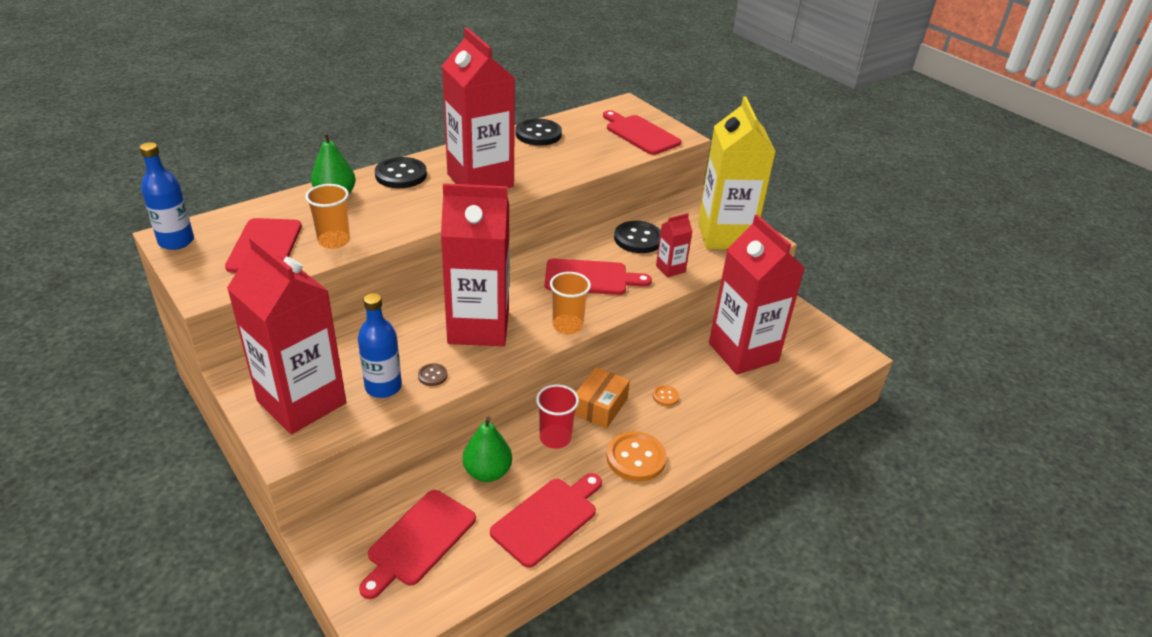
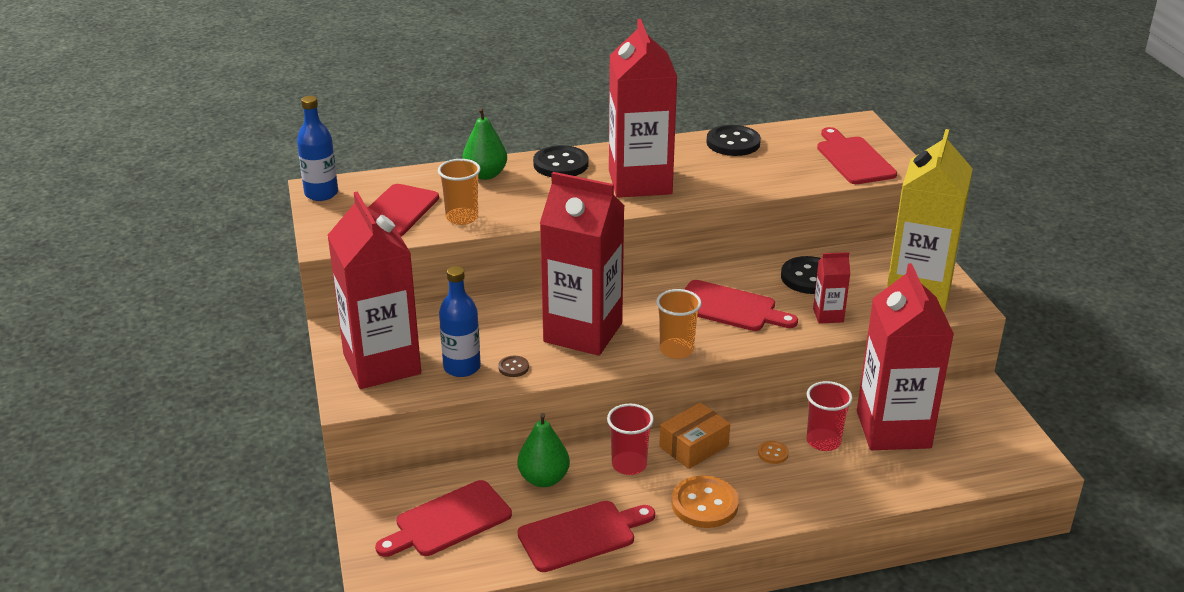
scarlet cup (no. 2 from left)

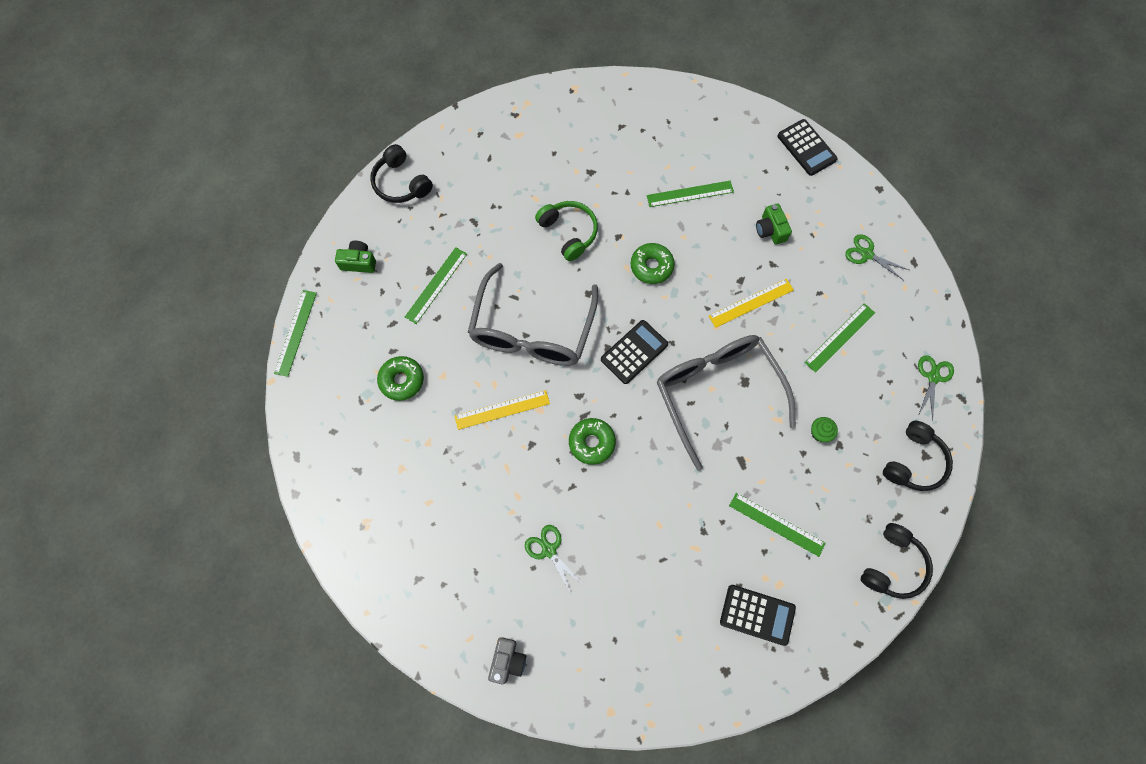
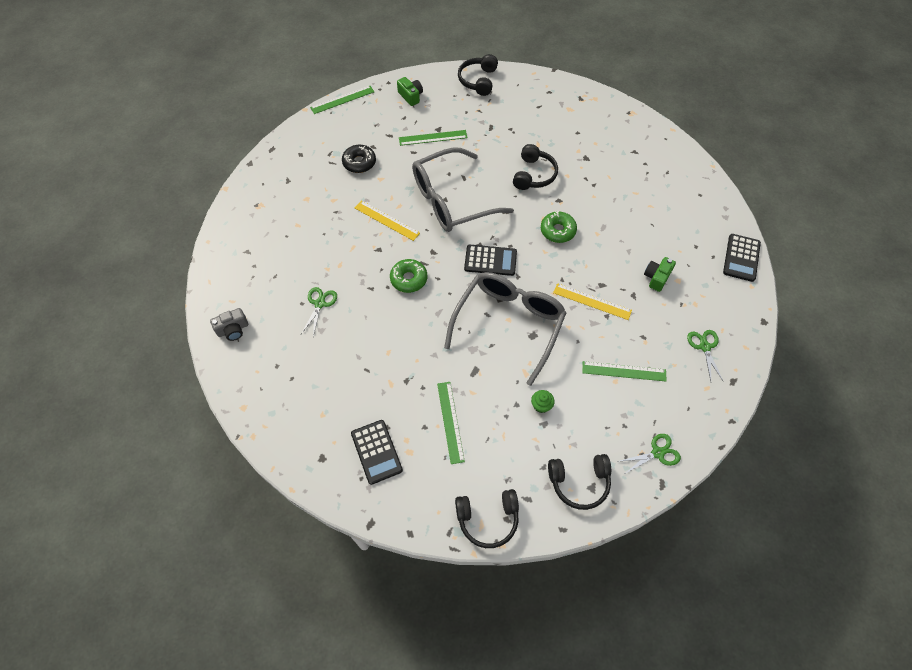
jet-black doughnut
jet-black over-ear headphones (no. 3 from left)
leaf-green ruler (no. 3 from left in the first image)

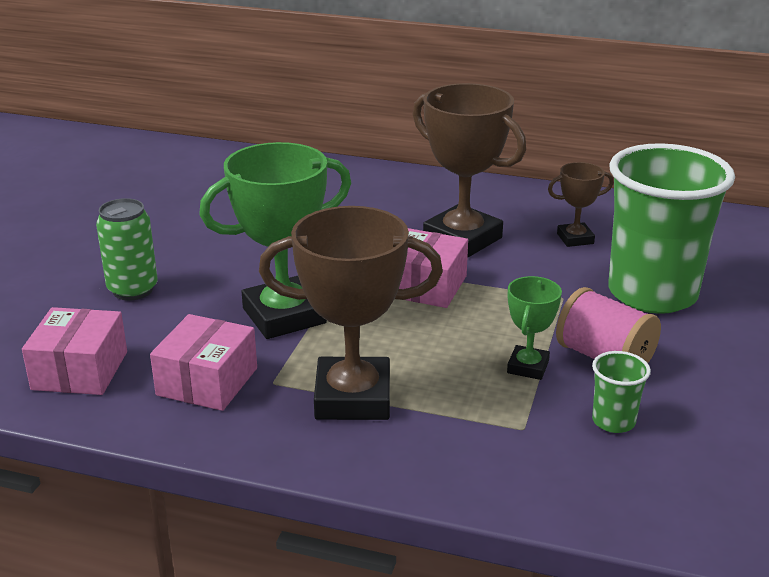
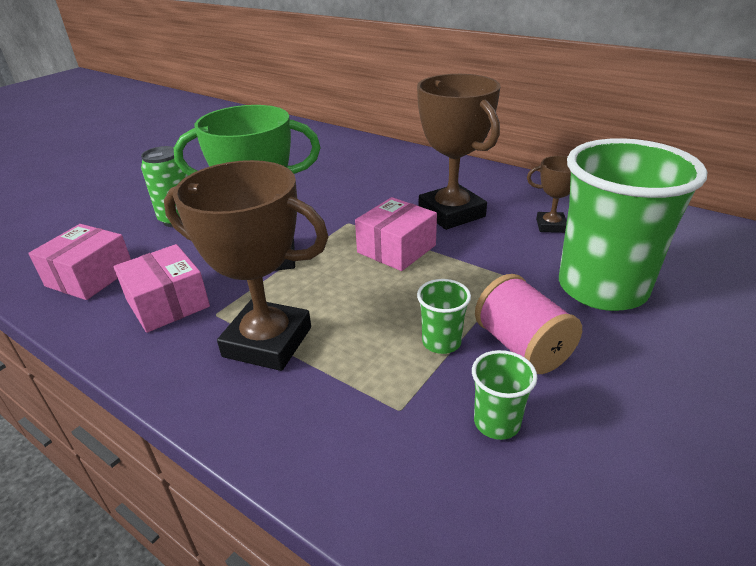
pink parcel (no. 2 from left)
leaf-green cup (no. 1 from left)

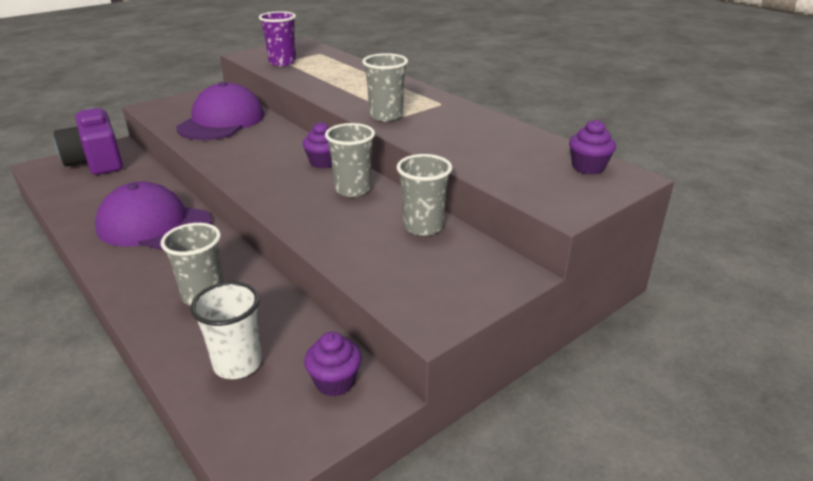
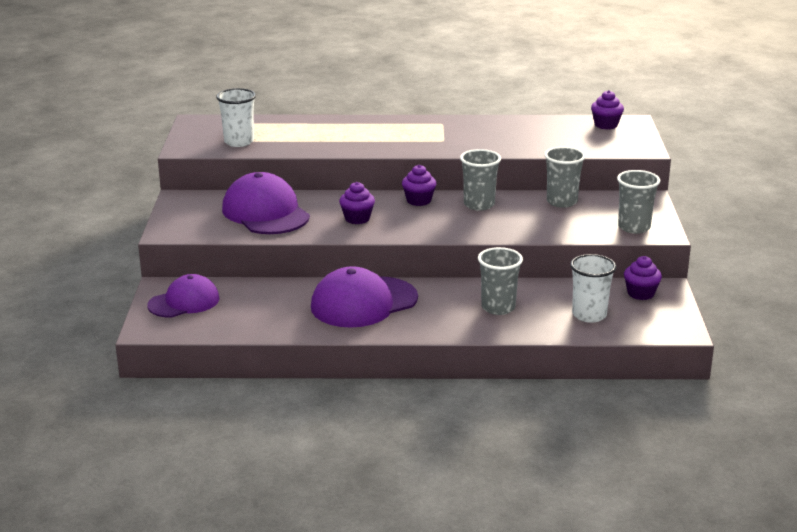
purple peaked cap (no. 1 from left)
snow-white cup (no. 1 from left)
gray cup (no. 4 from left)
purple muffin (no. 1 from left)

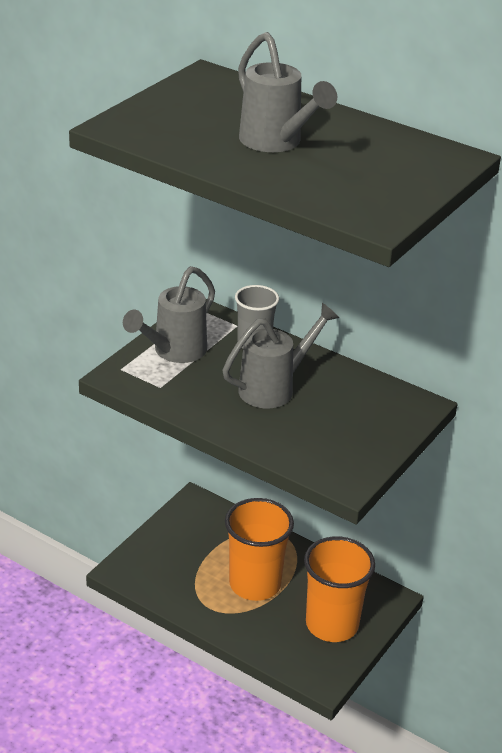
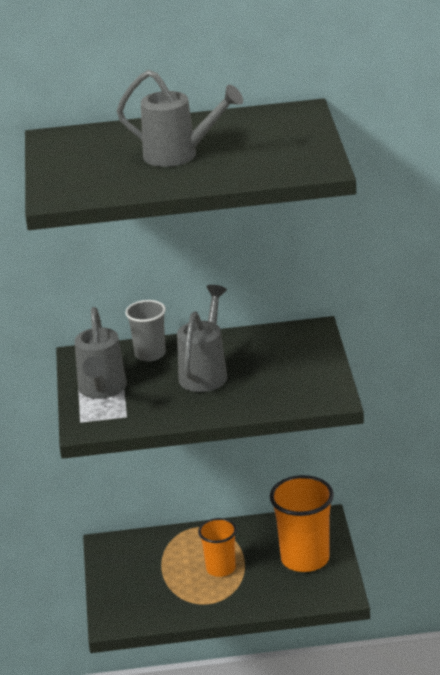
bright orange cup (no. 1 from left)

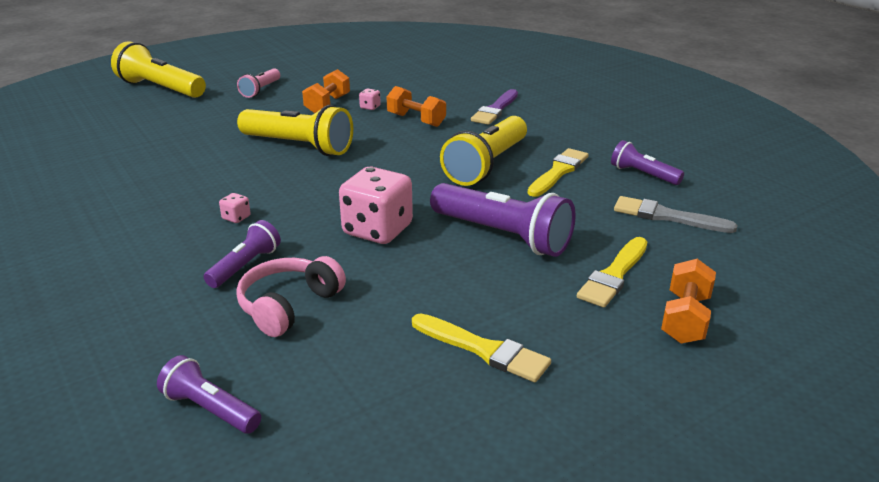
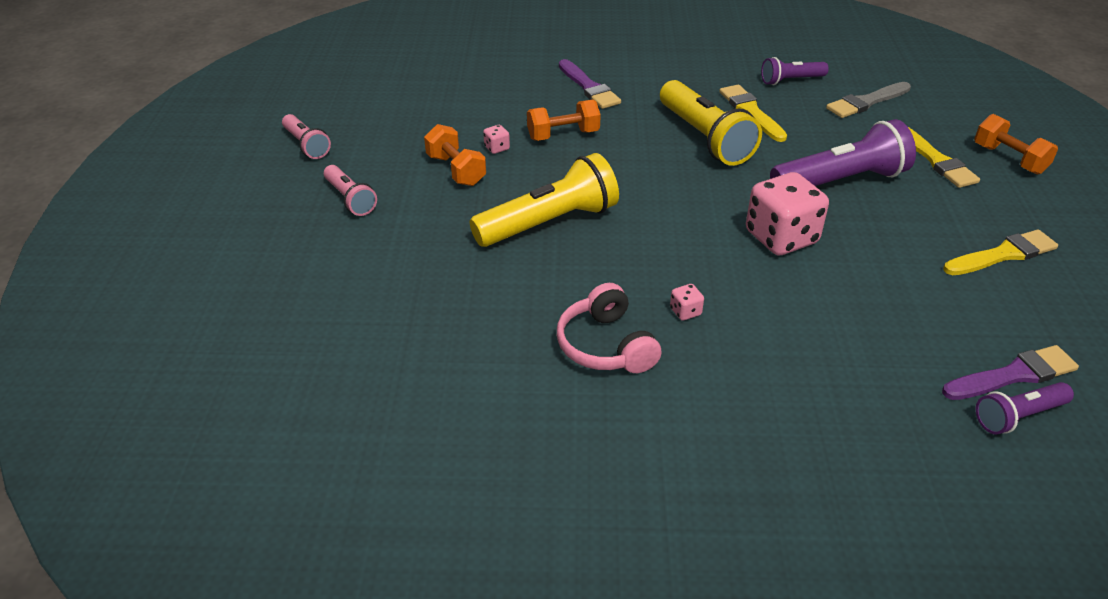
golden pocket torch (no. 1 from left in the first image)
purple pocket torch (no. 2 from left in the first image)
pink over-ear headphones
pink pocket torch (no. 1 from left)
purple paintbrush (no. 2 from left)

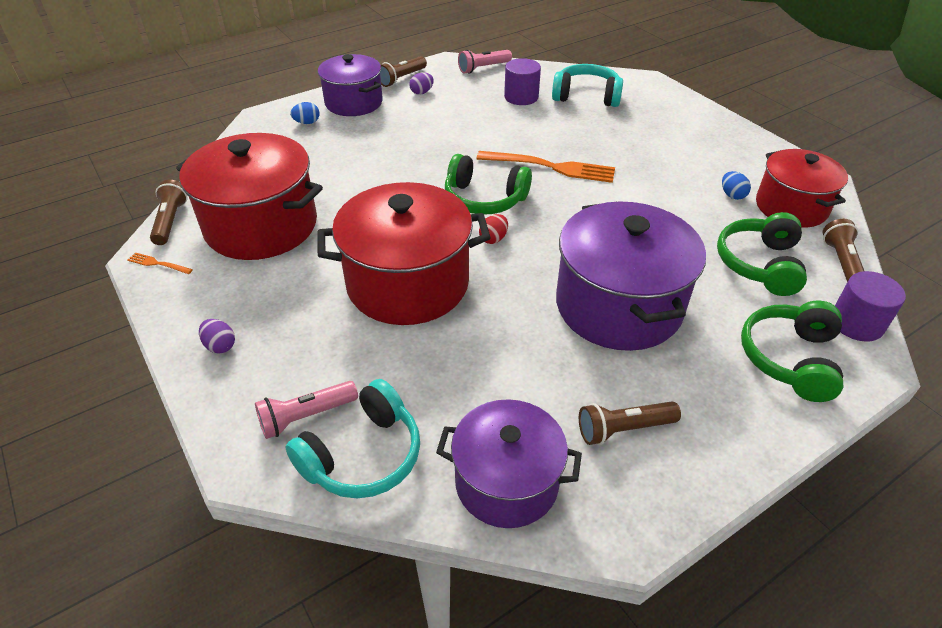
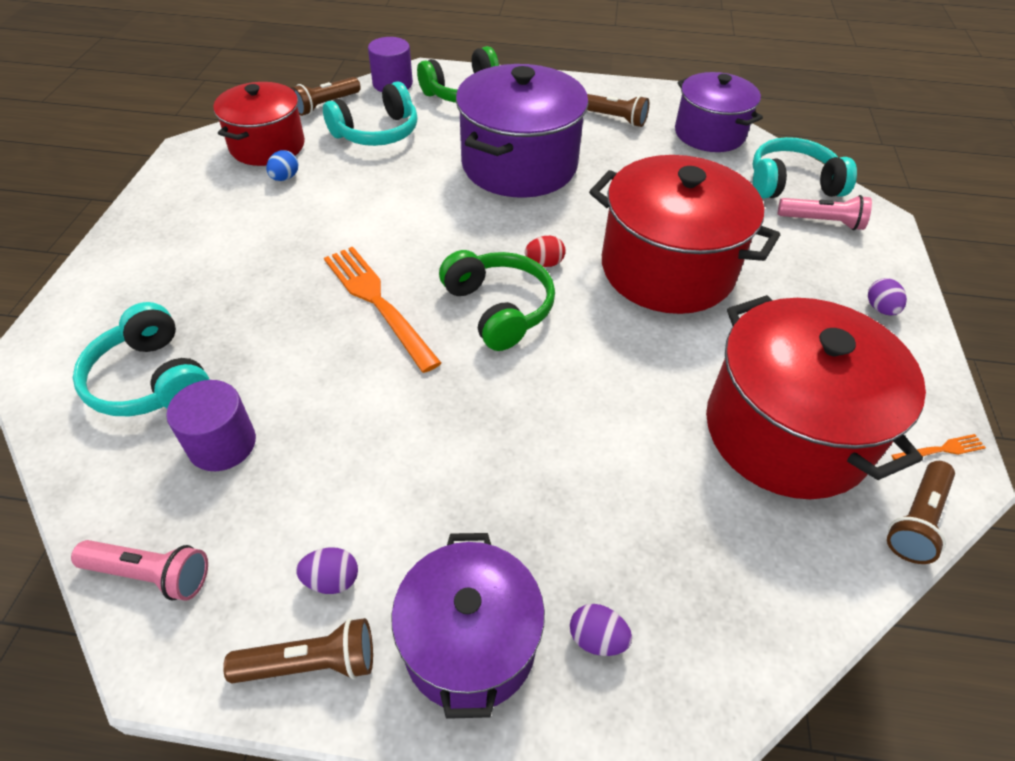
bright orange fork (no. 2 from left)
purple egg (no. 2 from left)
turquoise over-ear headphones (no. 2 from left)

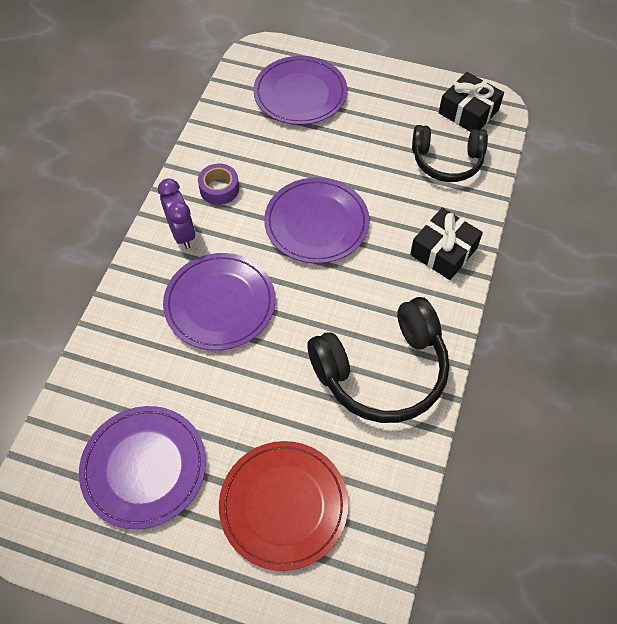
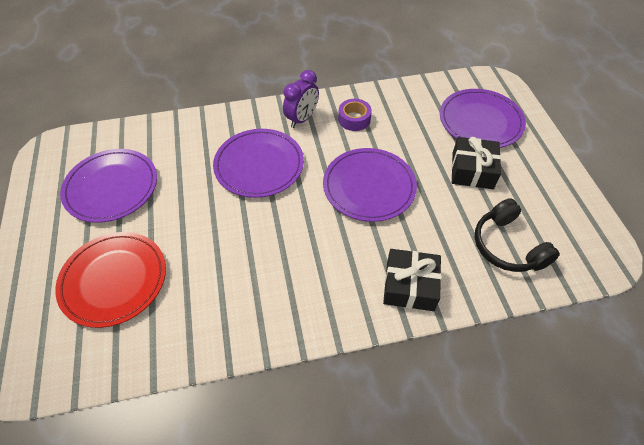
jet-black over-ear headphones (no. 1 from left in the first image)
jet-black present (no. 2 from left)

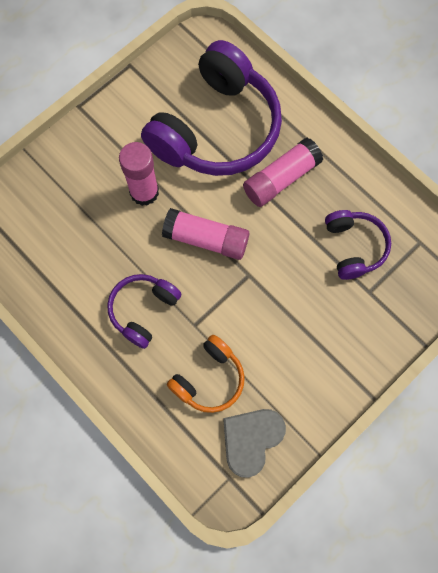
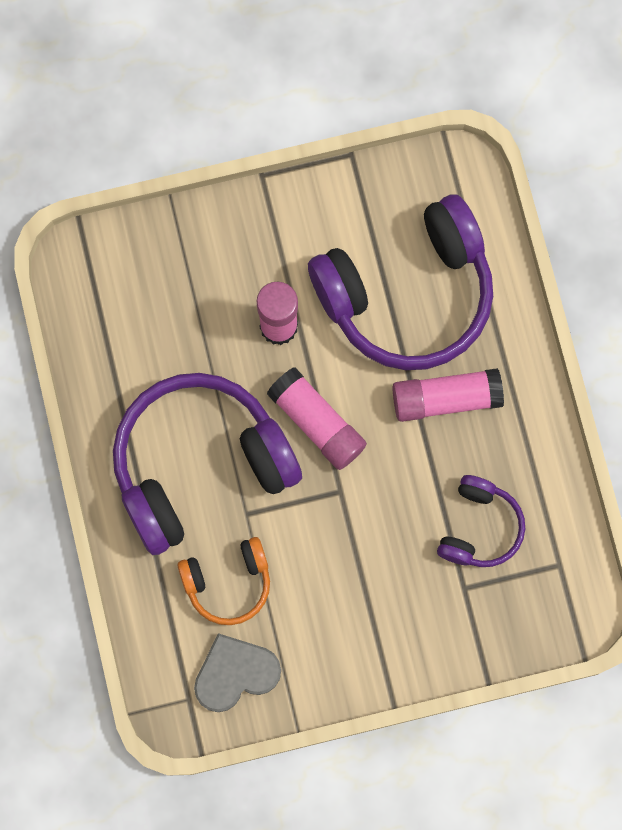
purple over-ear headphones (no. 1 from left)

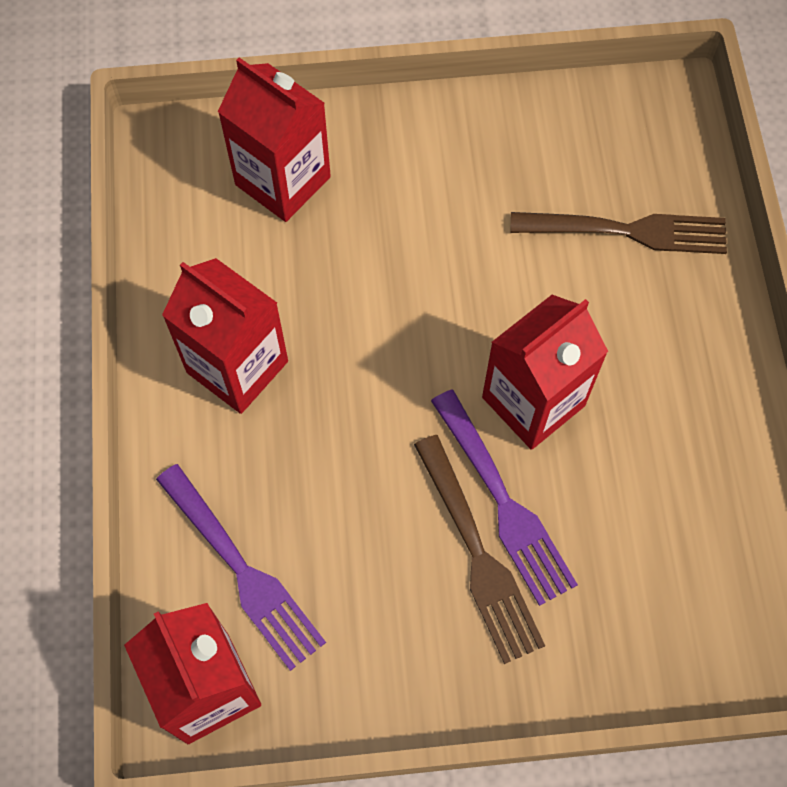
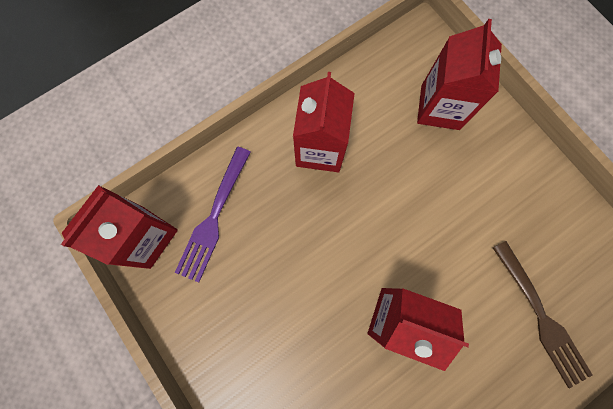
russet fork (no. 1 from left in the first image)
purple fork (no. 2 from left in the first image)

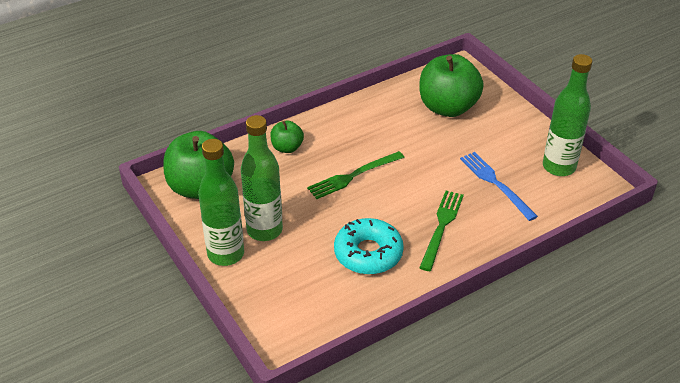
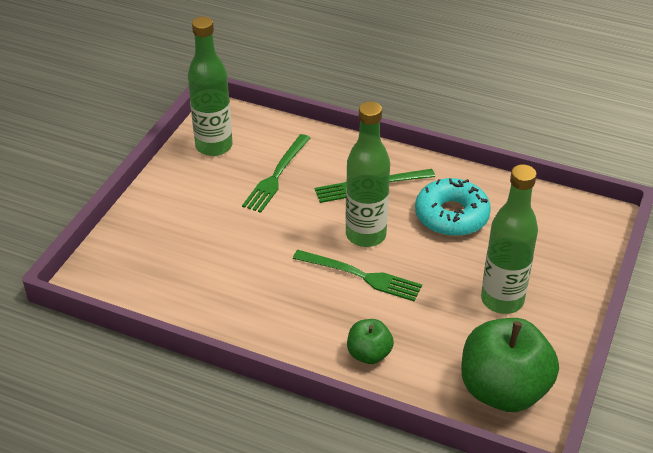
leaf-green bottle (no. 2 from left)
leaf-green apple (no. 3 from left in the first image)
leaf-green fork (no. 1 from left)

